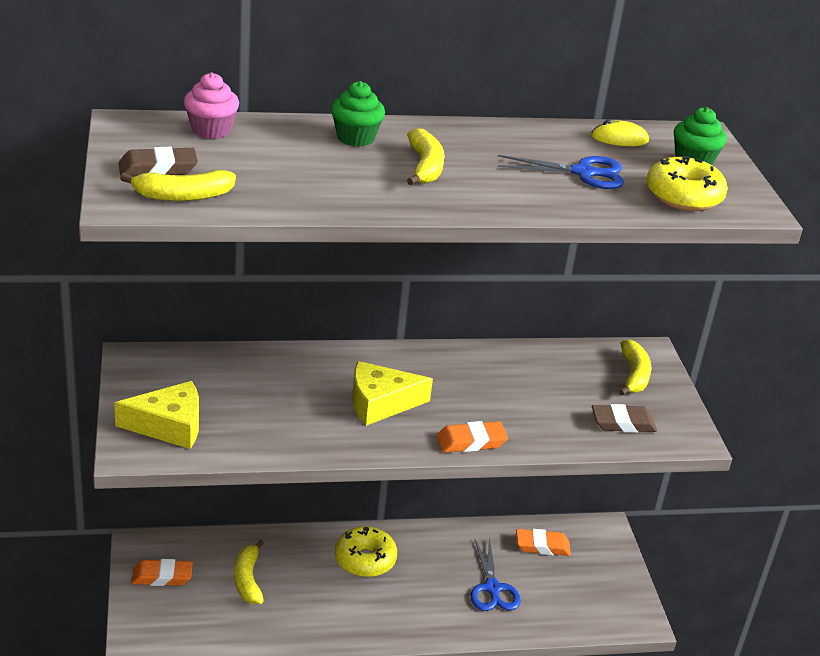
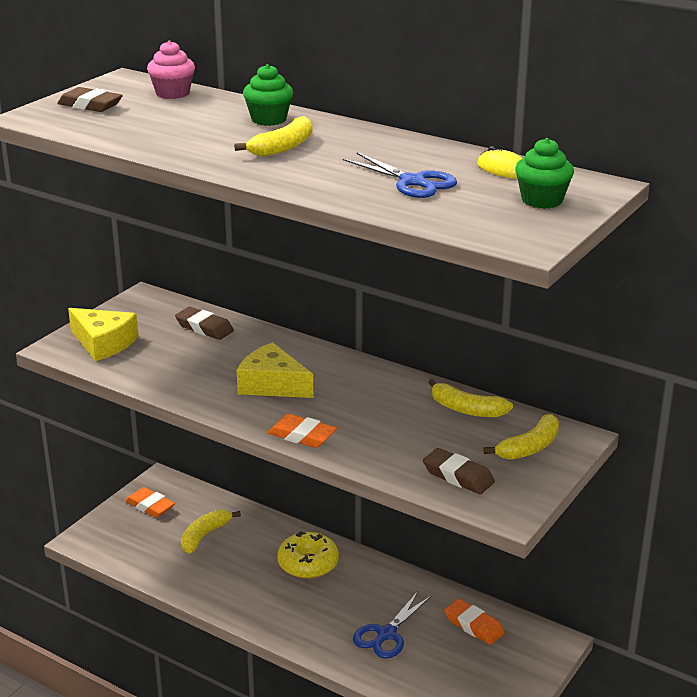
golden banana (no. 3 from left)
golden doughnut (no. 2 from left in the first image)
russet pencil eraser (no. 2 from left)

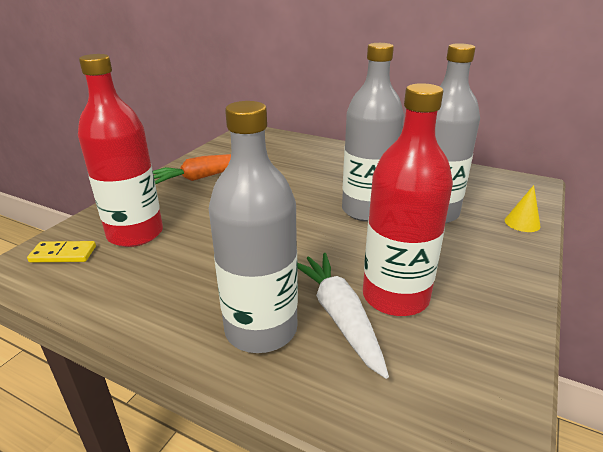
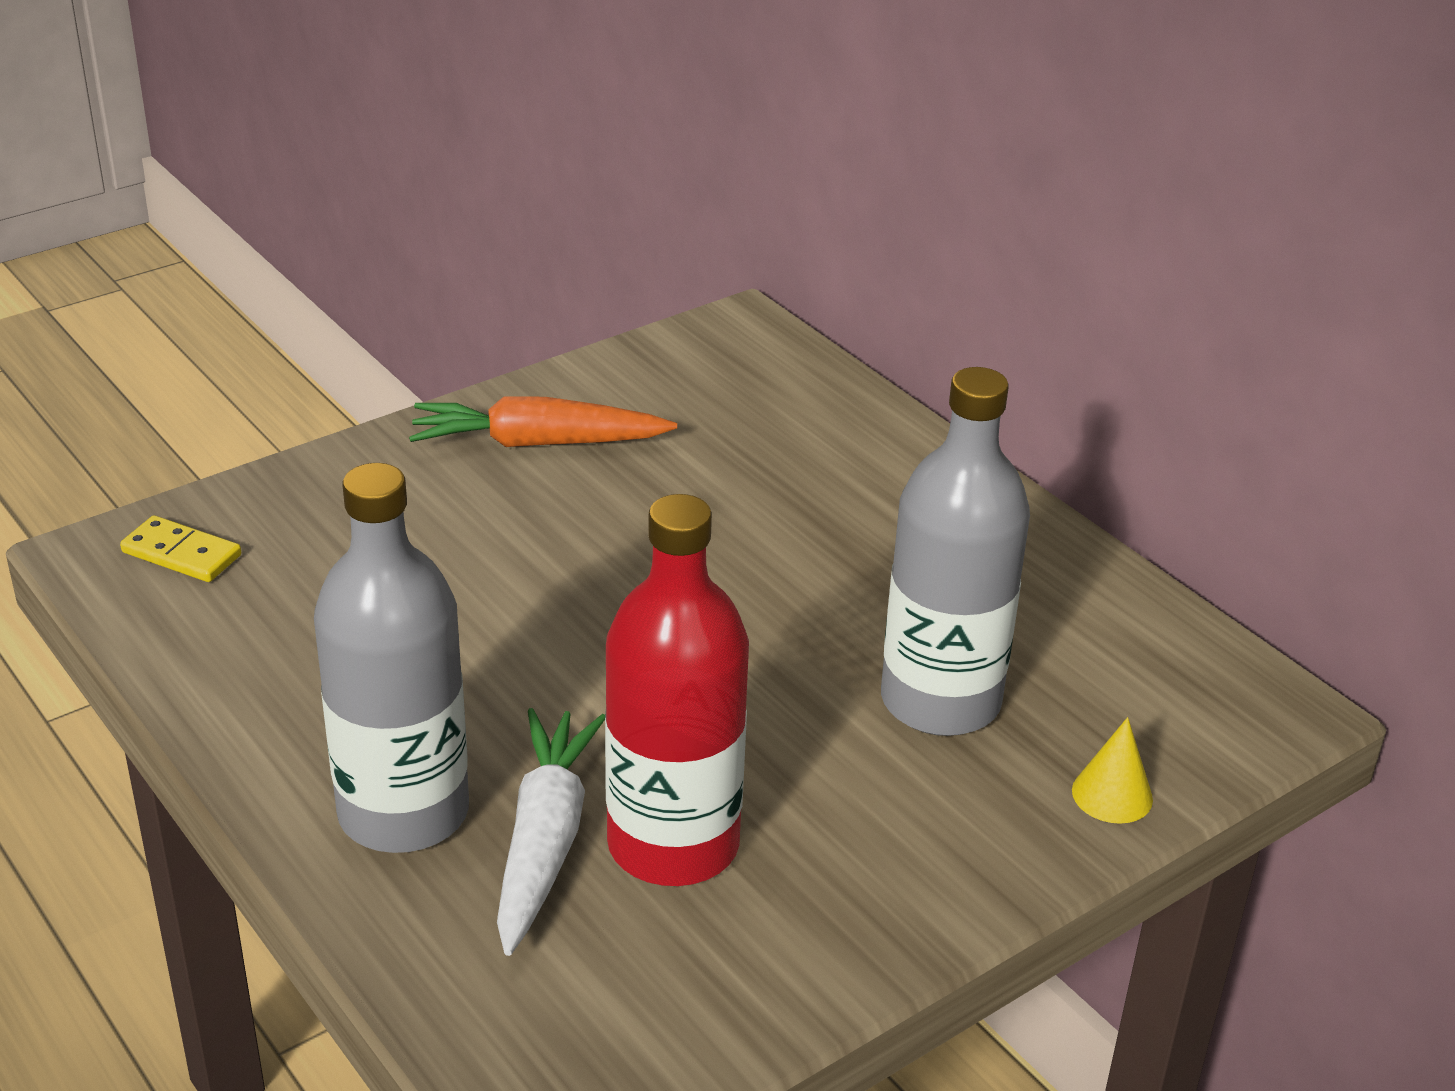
scarlet bottle (no. 1 from left in the first image)
gray bottle (no. 2 from left in the first image)

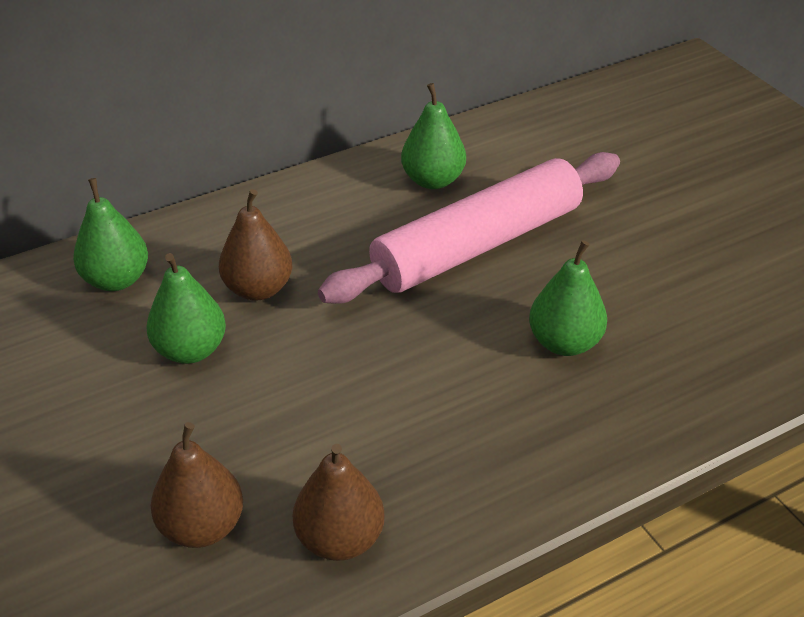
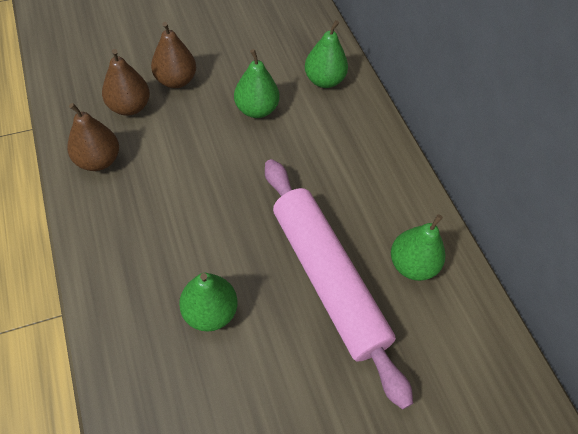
russet toy pear (no. 3 from left)

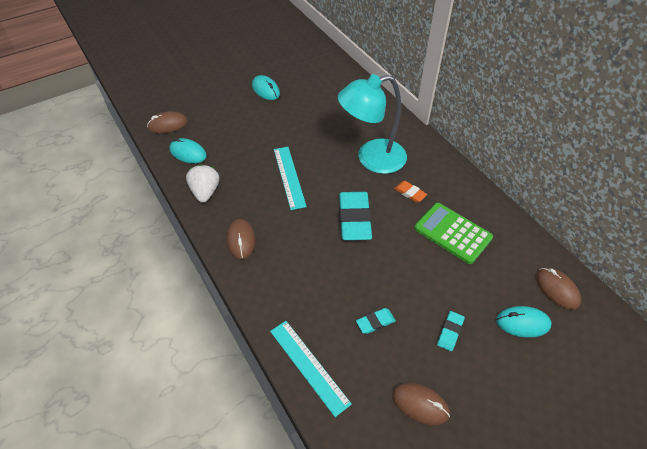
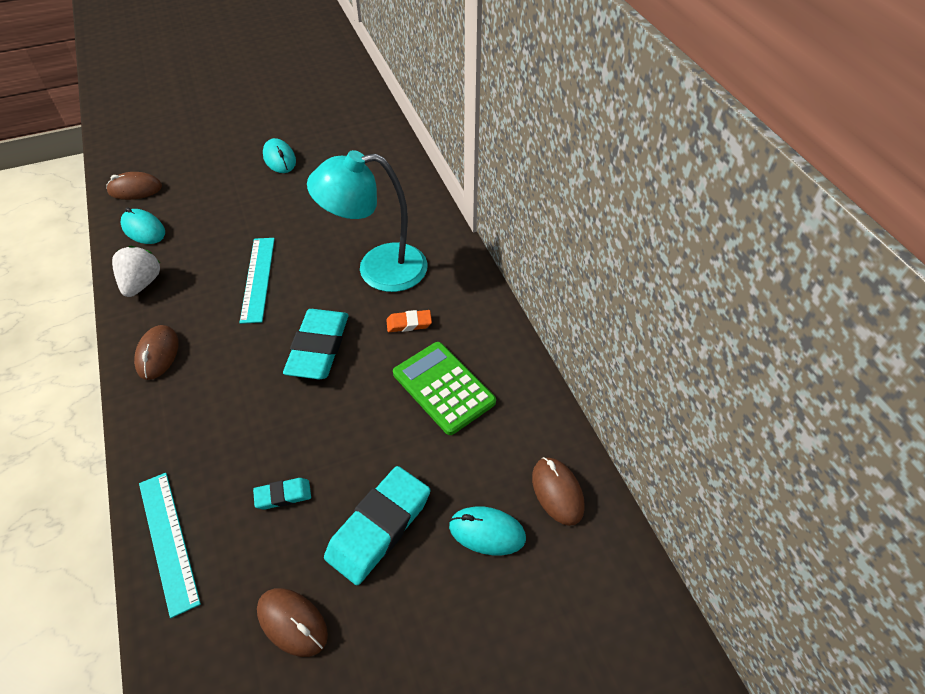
bright orange pencil eraser
turquoise pencil eraser (no. 3 from left)

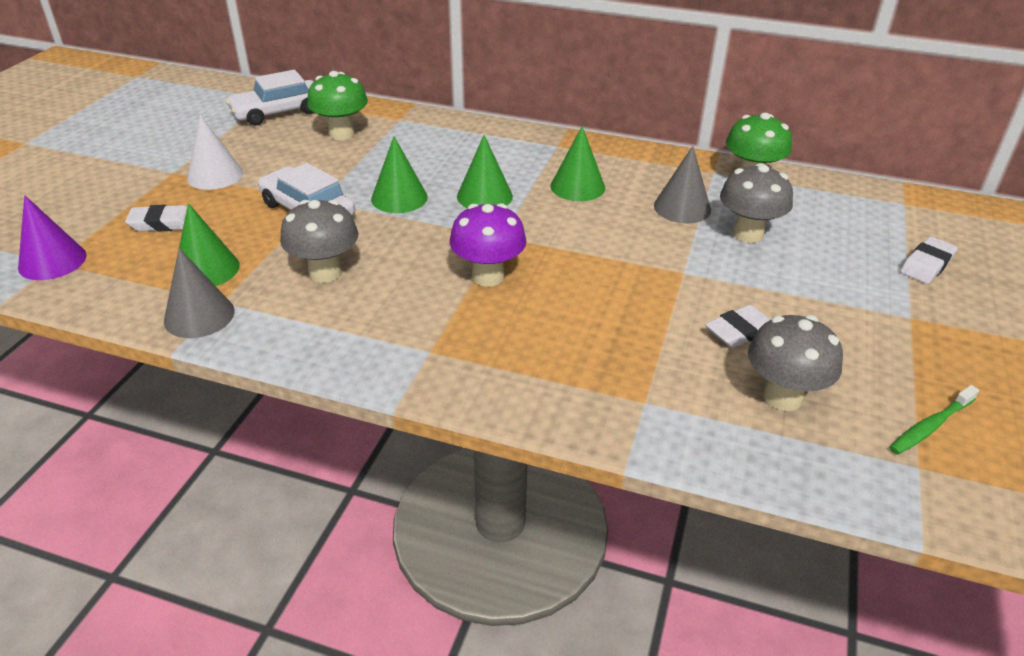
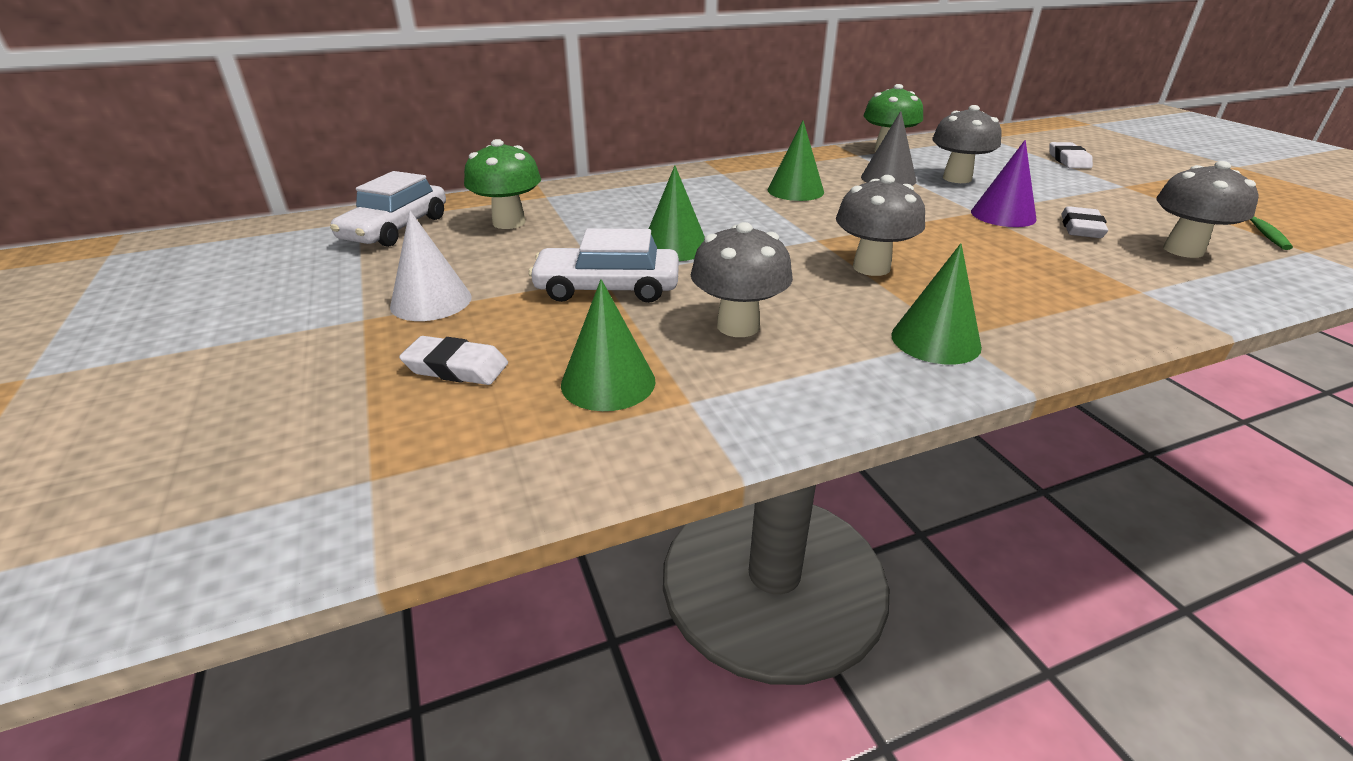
purple cone
snow-white pencil eraser (no. 1 from left)
gray cone (no. 1 from left in the first image)
gray toadstool (no. 2 from left)
leaf-green cone (no. 4 from left)

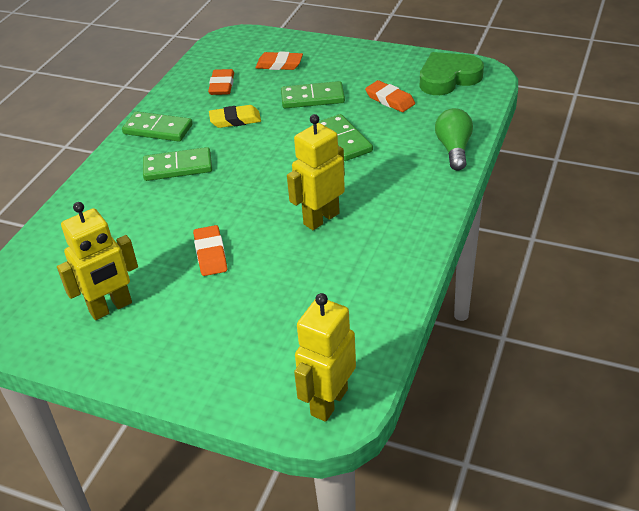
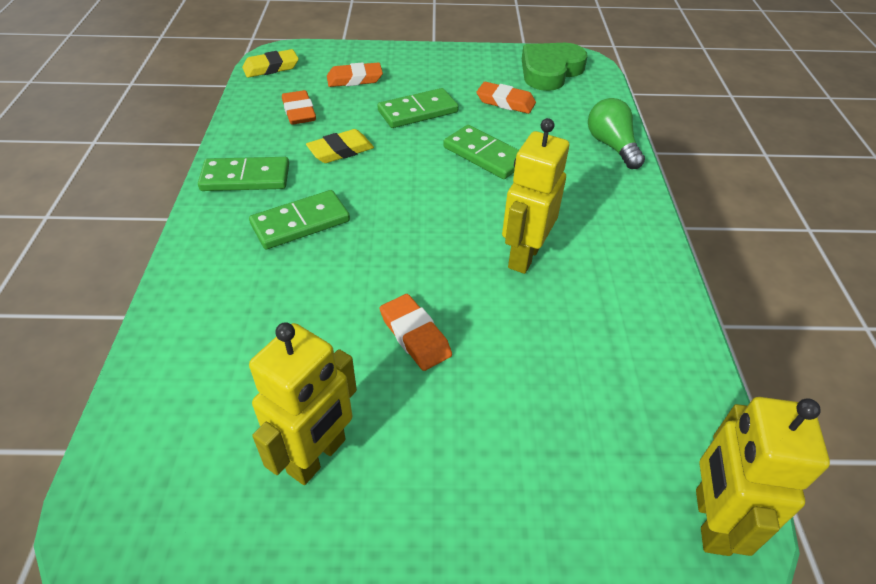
golden pencil eraser (no. 1 from left)

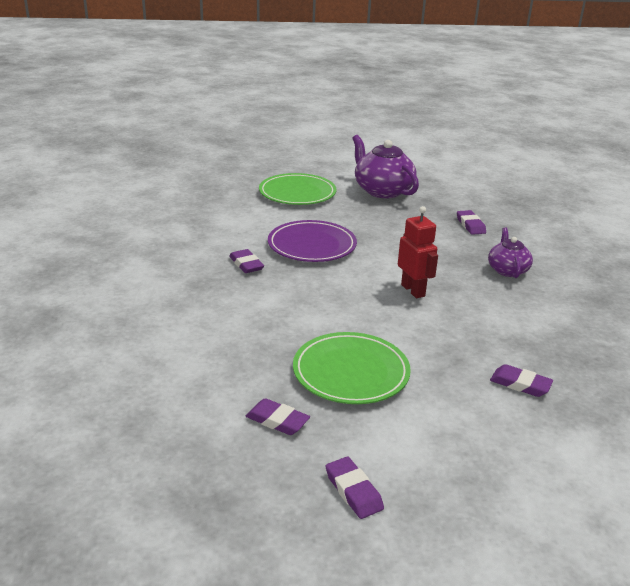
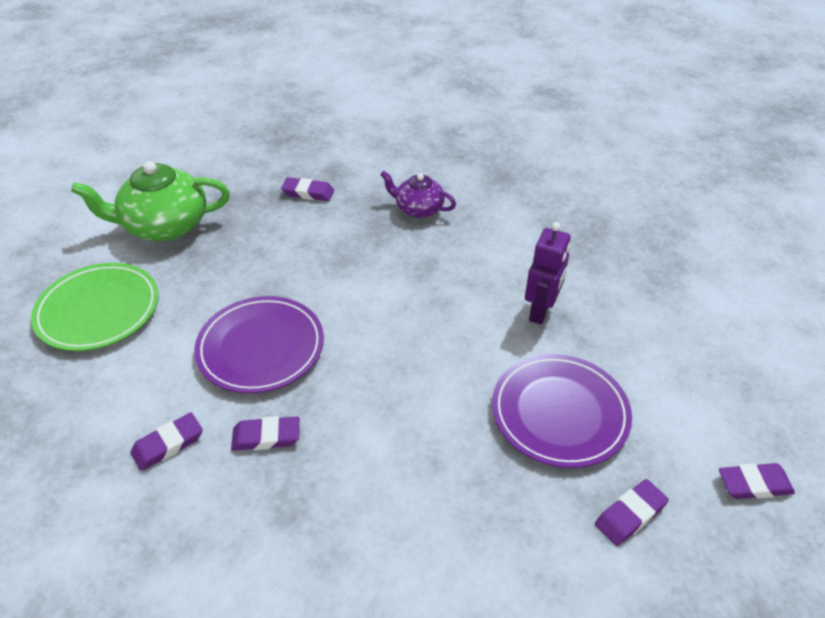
purple dinner plate (no. 2 from left)
leaf-green tea pot
scarlet robot figure
purple pencil eraser (no. 1 from left)
purple robot figure

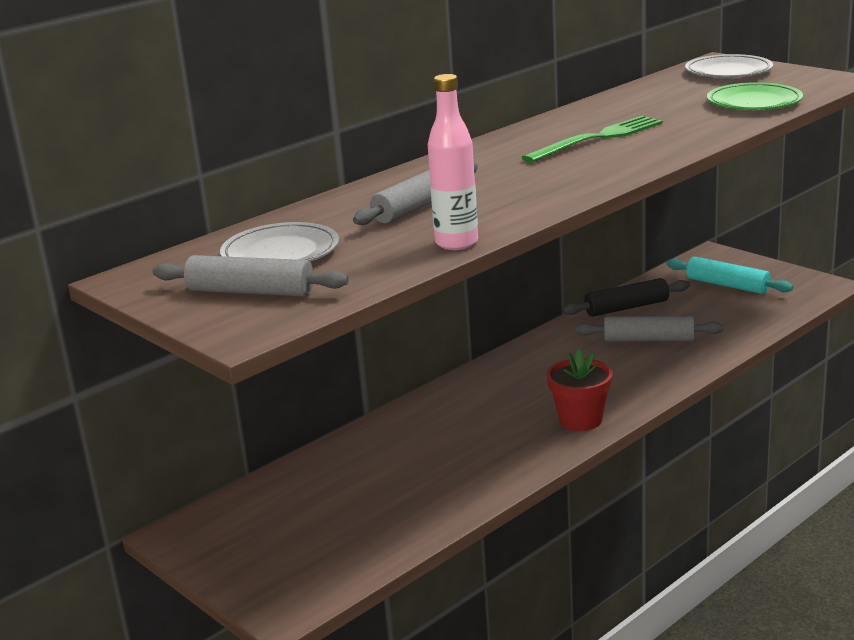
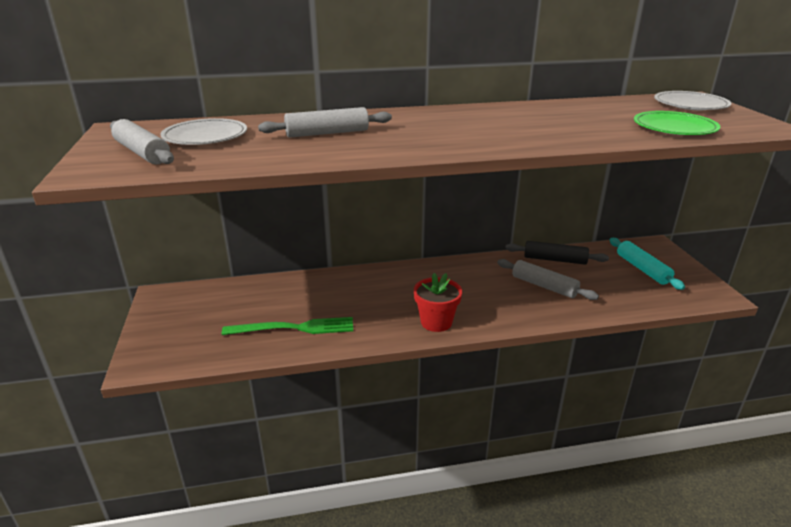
pink bottle
leaf-green fork

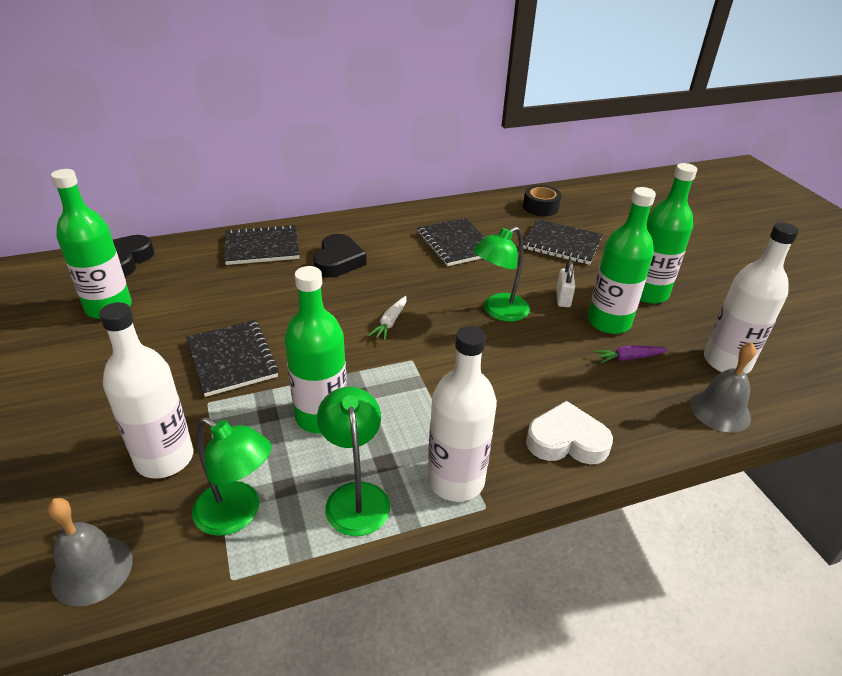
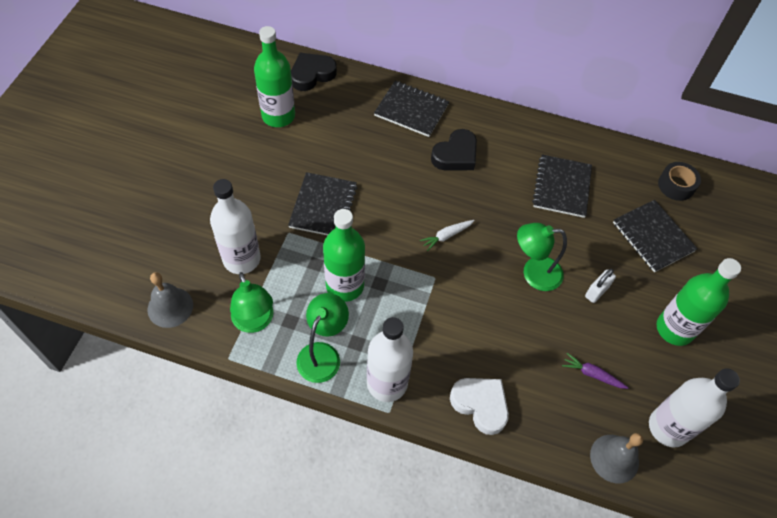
leaf-green bottle (no. 3 from left in the first image)

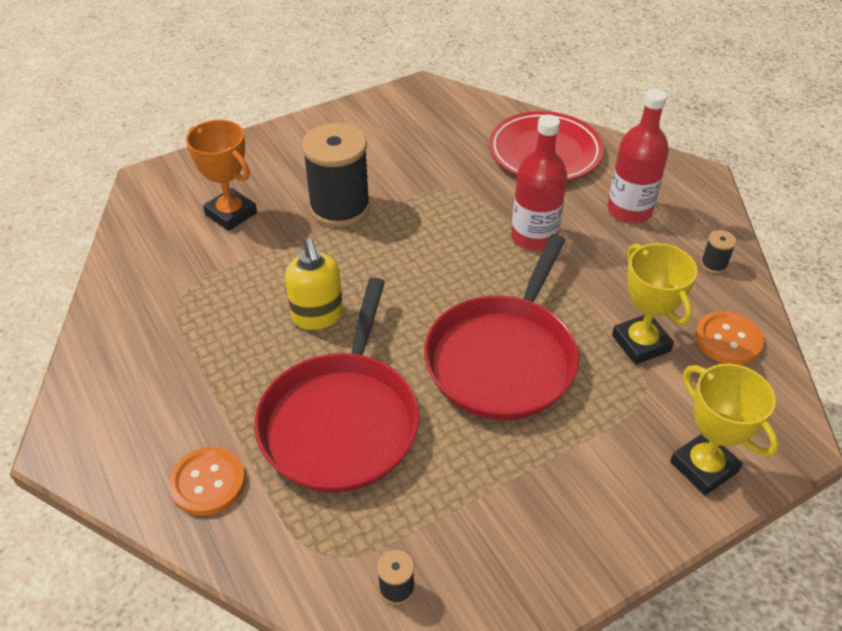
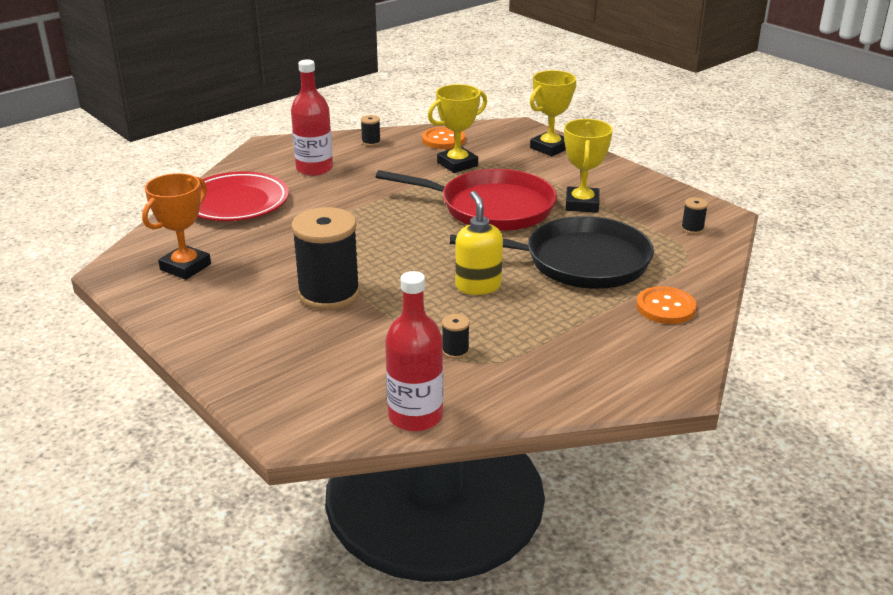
bright orange award cup
jet-black frying pan
golden soap pump
scarlet bottle (no. 2 from left)
jet-black reel of thread (no. 3 from left)
golden award cup (no. 3 from left)

